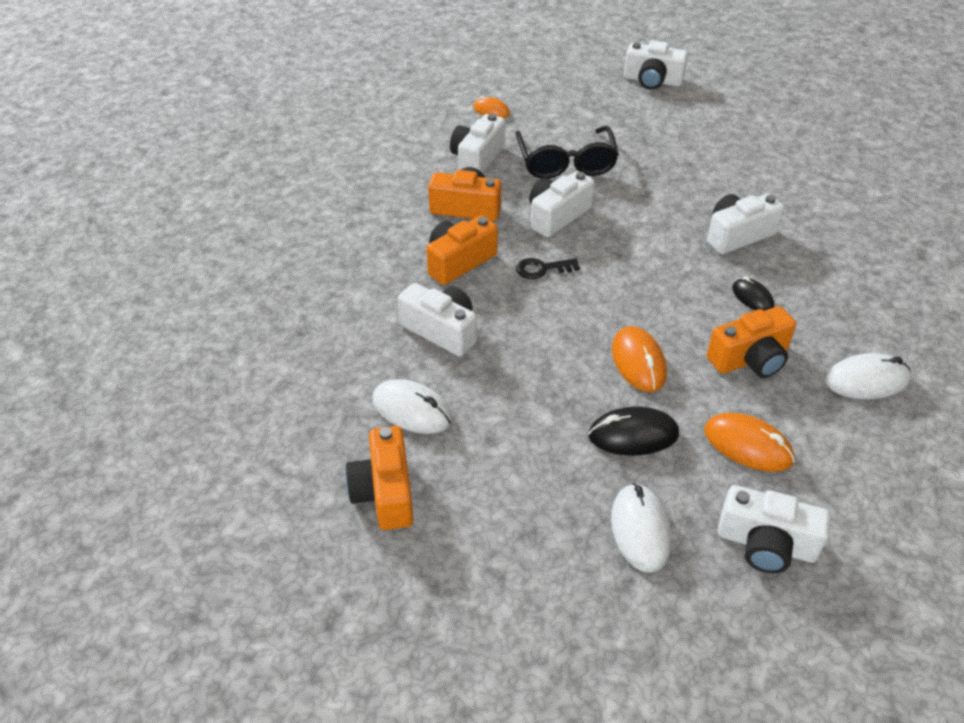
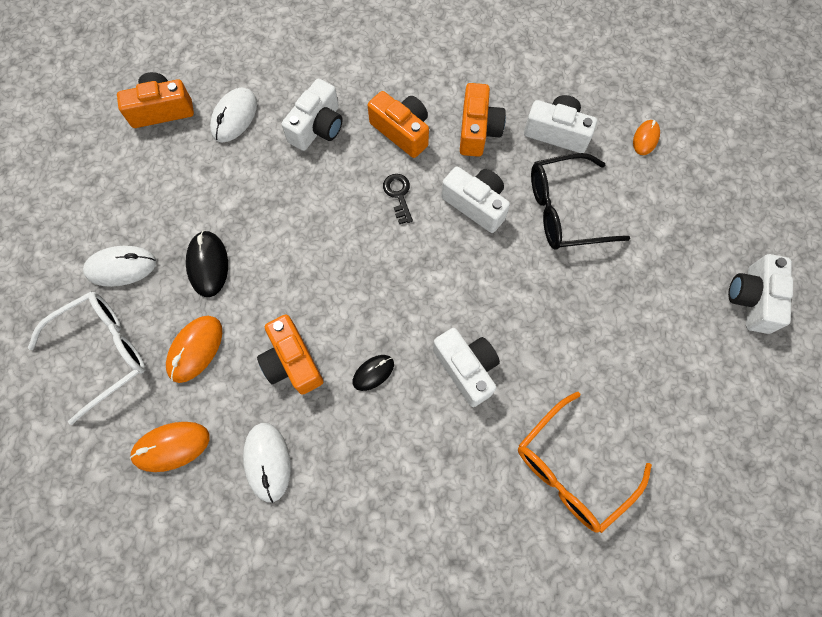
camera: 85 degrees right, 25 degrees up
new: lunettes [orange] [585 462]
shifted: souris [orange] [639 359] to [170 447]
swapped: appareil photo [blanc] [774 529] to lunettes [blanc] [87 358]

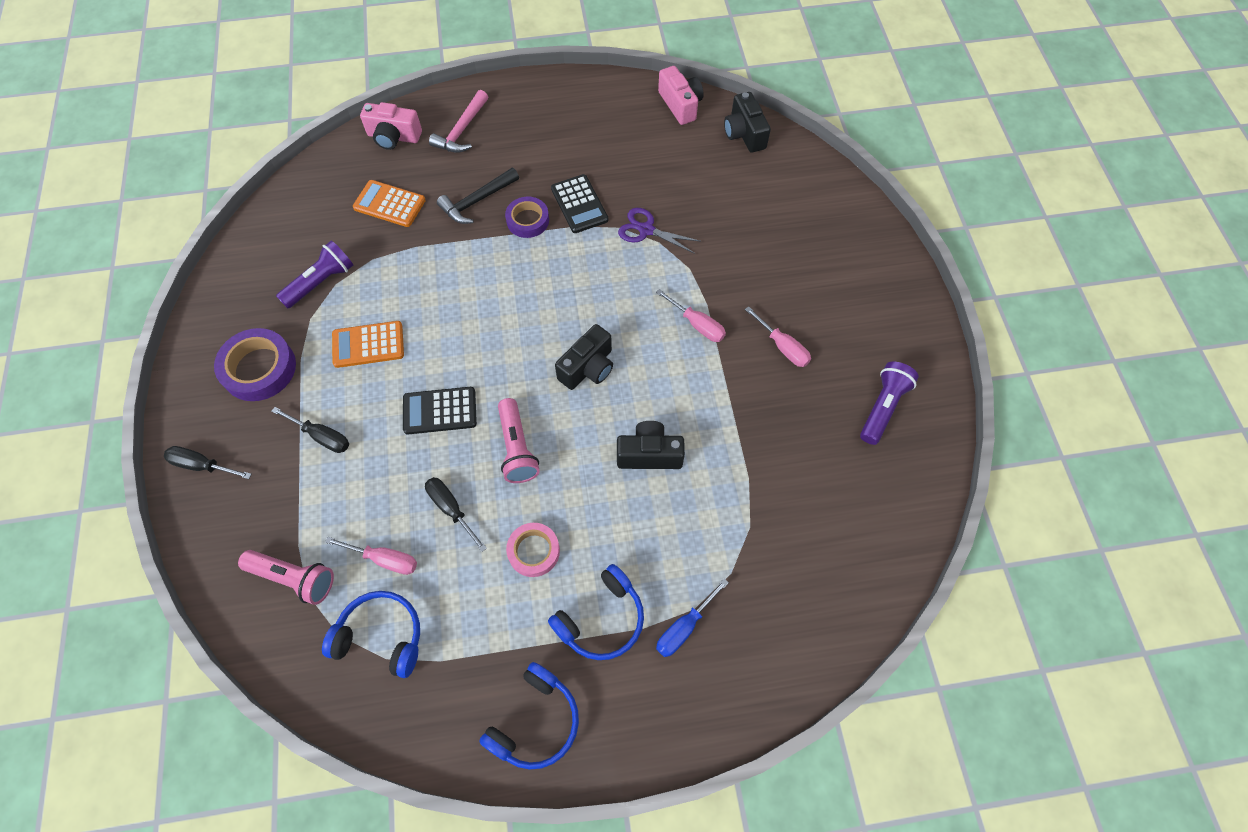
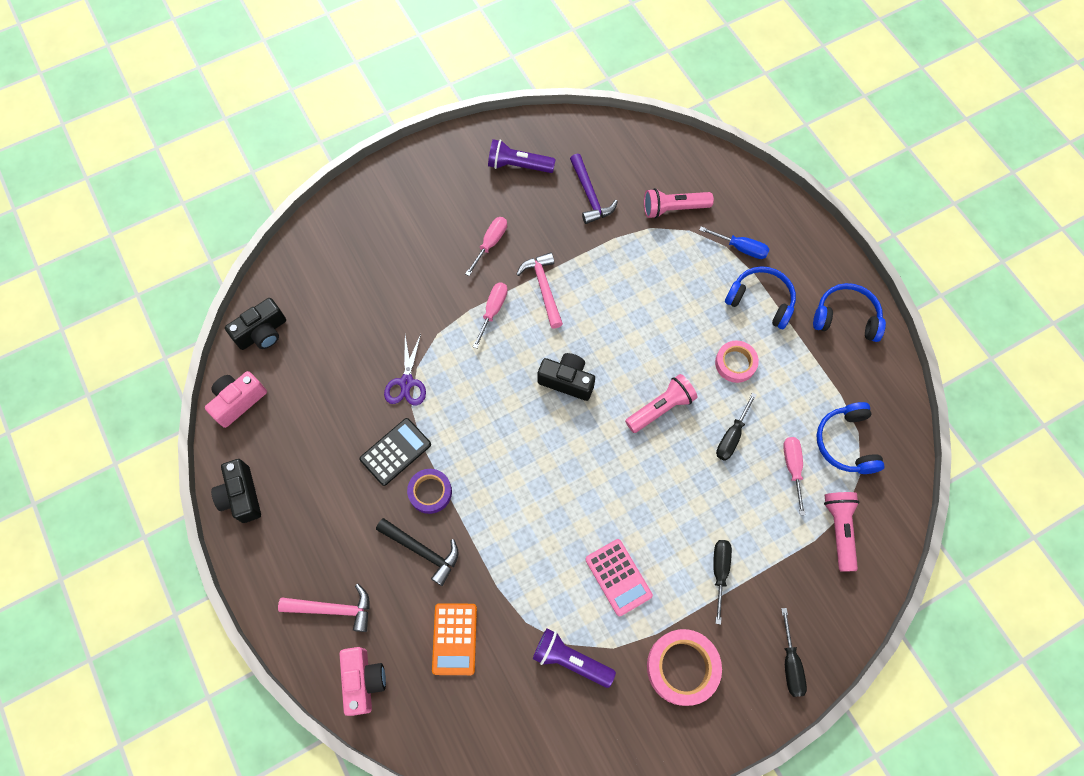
camera: 110 degrees left, 5 degrees up
gone: calculatrice [noir] [440 410]
new: marteau [rose] [540 290]; marteau [violet] [594 189]; lampe de poche [rose] [679 203]
shifted: appareil photo [noir] [651 445] to [236 491]
repainted: ruban adhésif [violet] [255 364] to ruban adhésif [rose] [684 667]; calculatrice [orange] [368 344] to calculatrice [rose] [619 577]

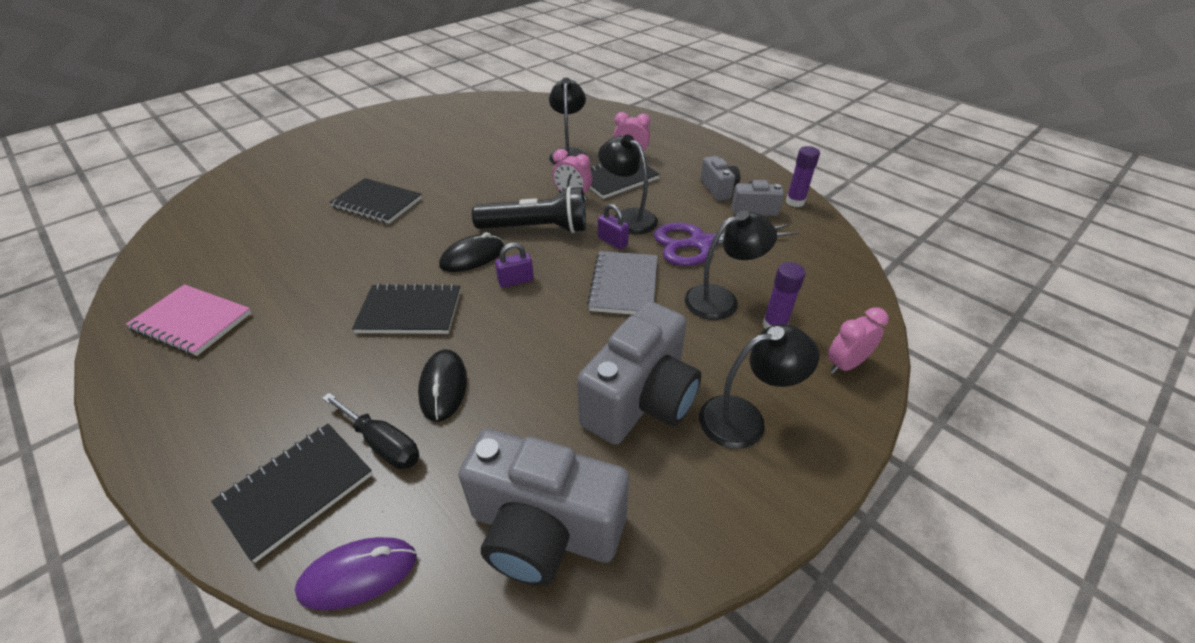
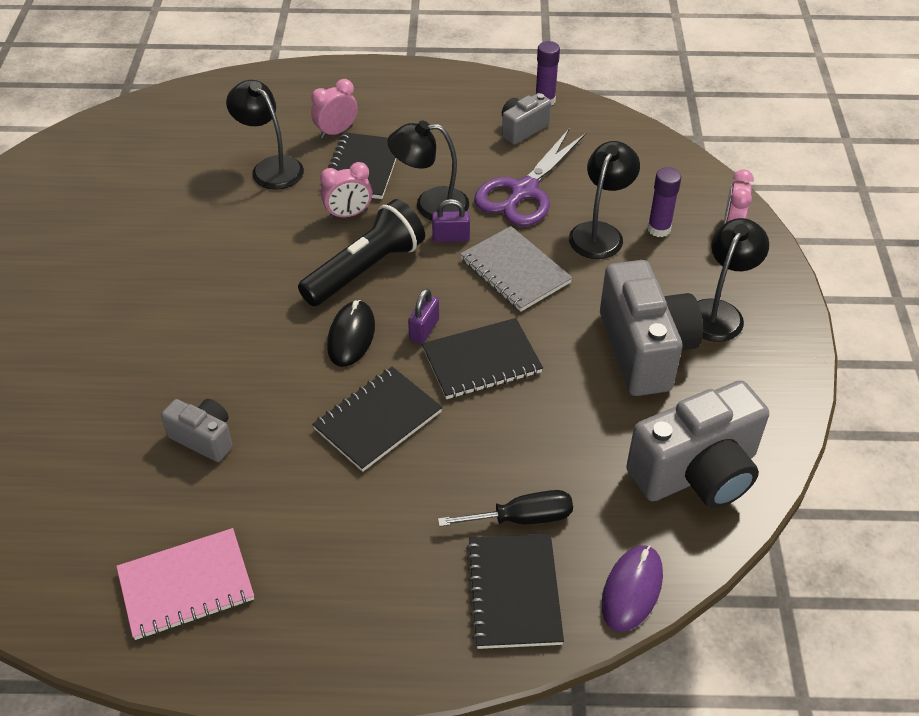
camera: 45 degrees left, 5 degrees up
gone: souris [noir] [442 385]
shifted: carnet [noir] [375 201] to [482 358]; appareil photo [gris] [720 178] to [197 430]

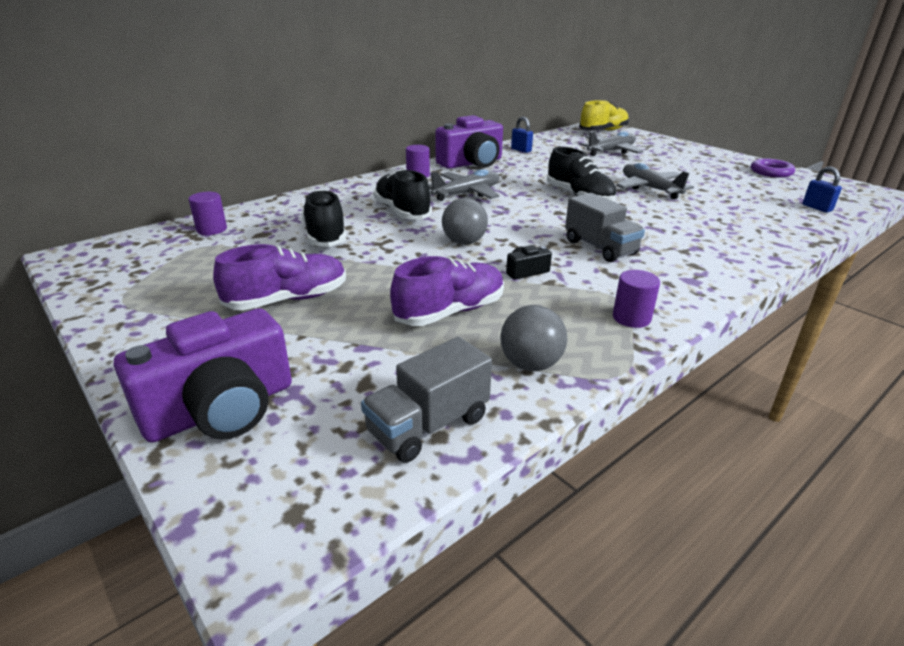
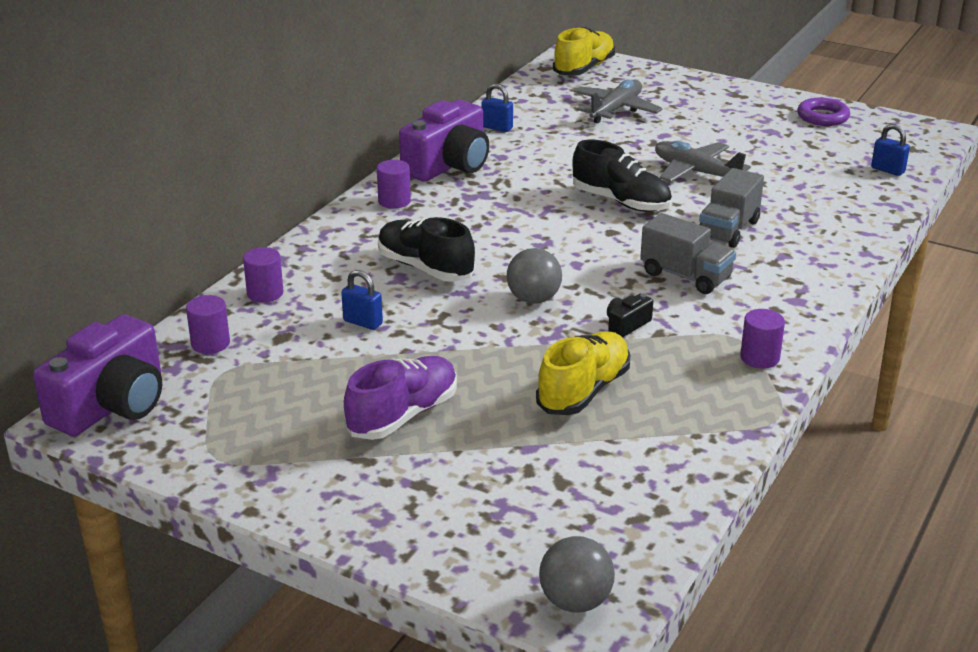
camera: 20 degrees left, 0 degrees up
gone: avion [gris] [463 185]
new: cylindre [violet] [263 274]
shifted: appareil photo [violet] [203 375] to [97 375]; camion [gris] [426 400] to [731 208]; balle [gris] [533 338] to [577 574]
swapped: chaussure [noir] [324 218] to cadenas [bleu] [362 300]
repainted: chaussure [violet] [447 291] to chaussure [jaune] [583 373]

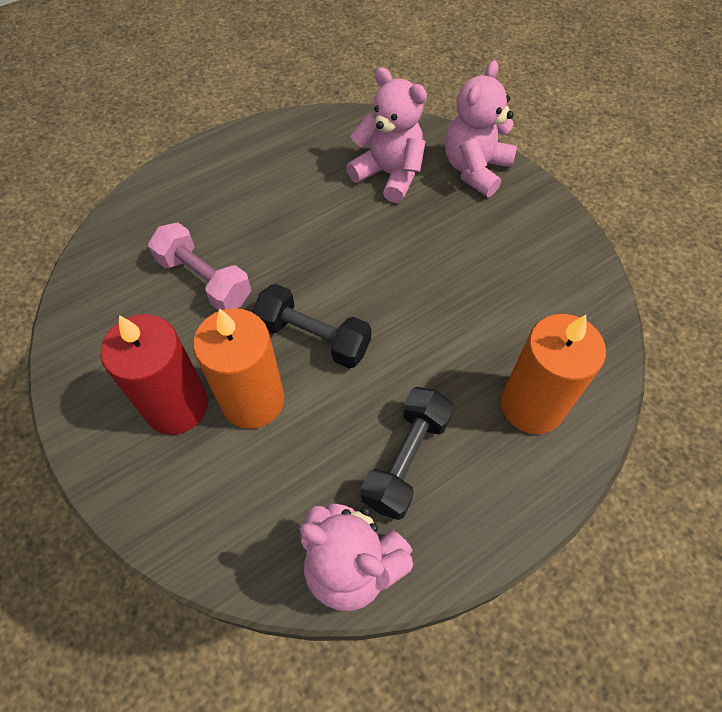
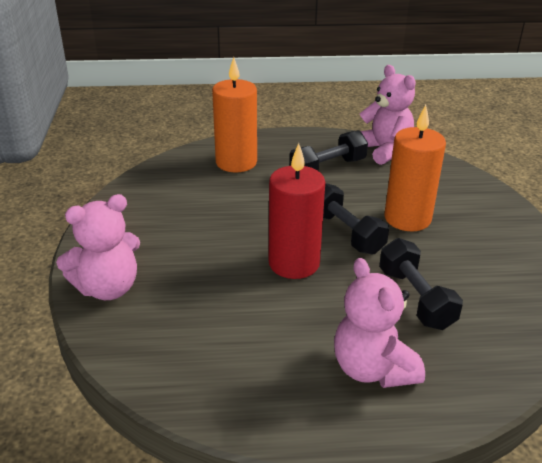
camera: 150 degrees left, 25 degrees down
shifted: bougie [rouge] [154 374] to [297 211]; ours en peluche [rose] [386 135] to [379 323]
repainted: haltère [rose] [199 266] to haltère [noir] [421 284]

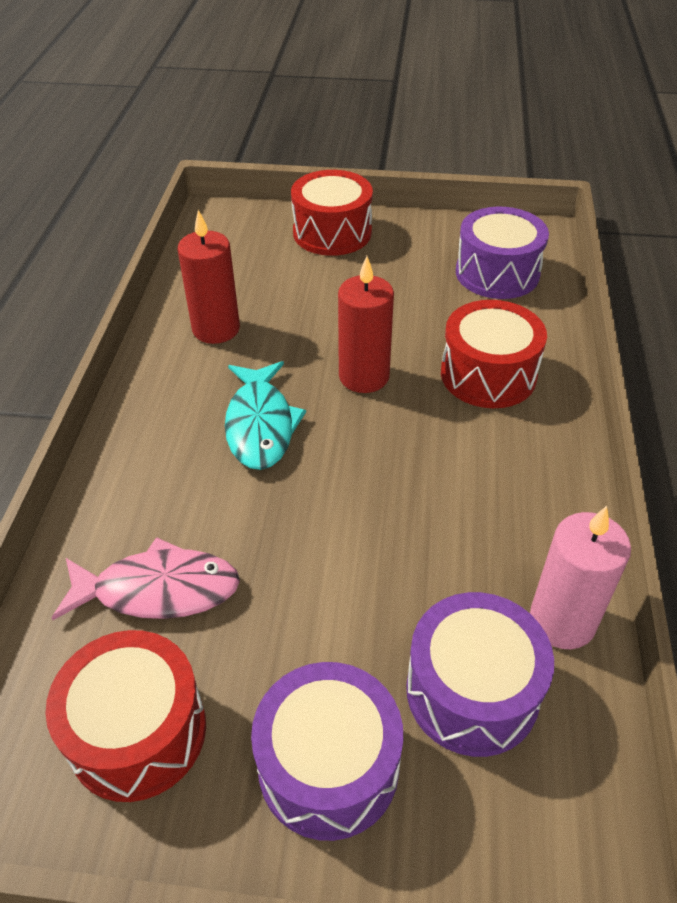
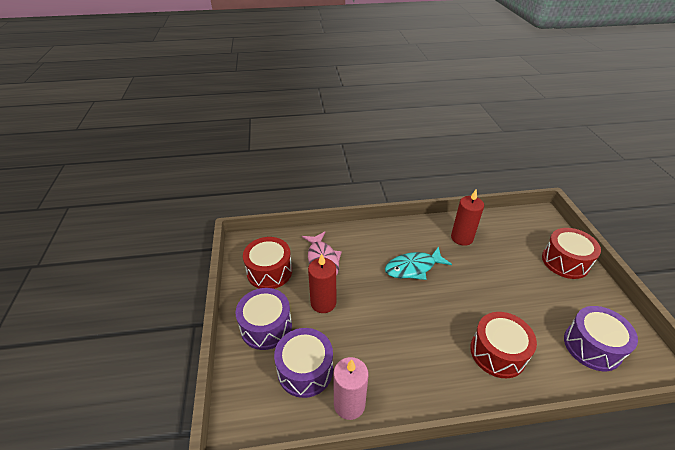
camera: 75 degrees right, 5 degrees down
shifted: bougie [rouge] [366 324] to [322 283]

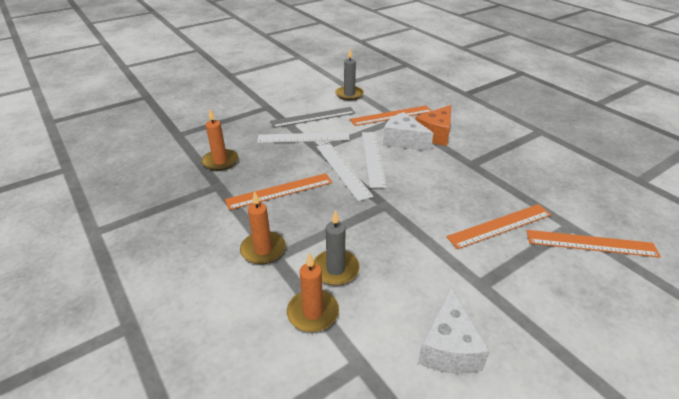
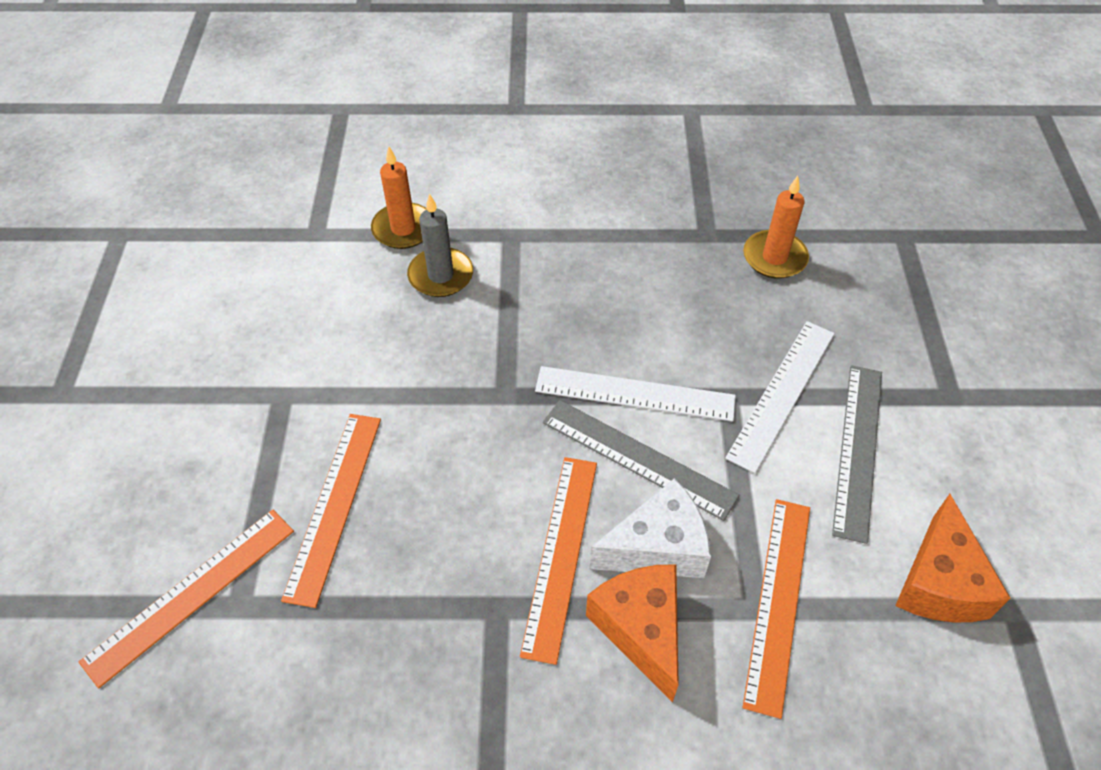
camera: 125 degrees right, 15 degrees up
gone: bougie [orange] [263 228]; fromage [blanc] [454 330]
shifted: règle [orange] [278 191] to [558 561]
swapped: bougie [gris] [349 74] to fromage [orange] [953 558]
repainted: règle [blanc] [374 160] to règle [gris] [641 460]

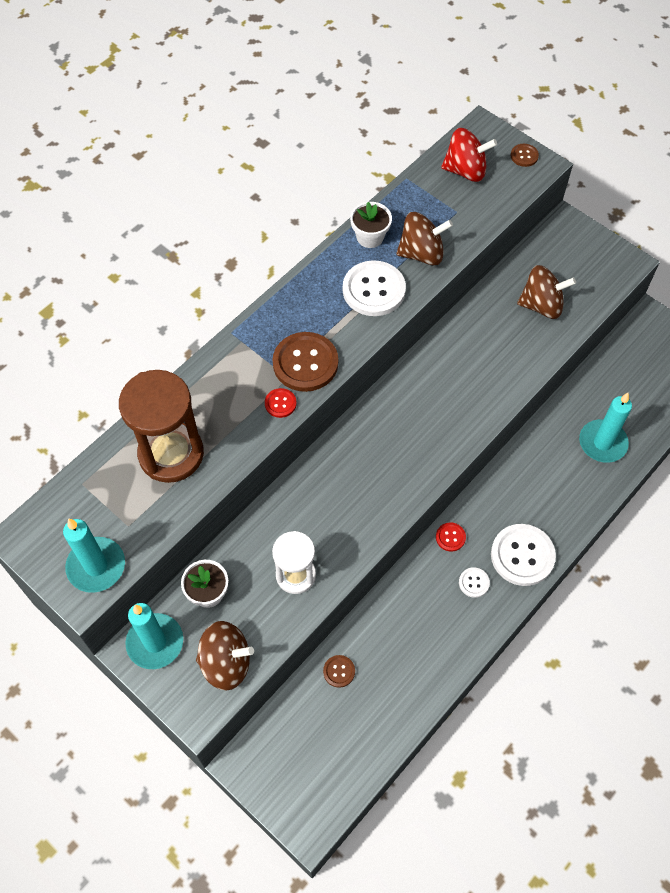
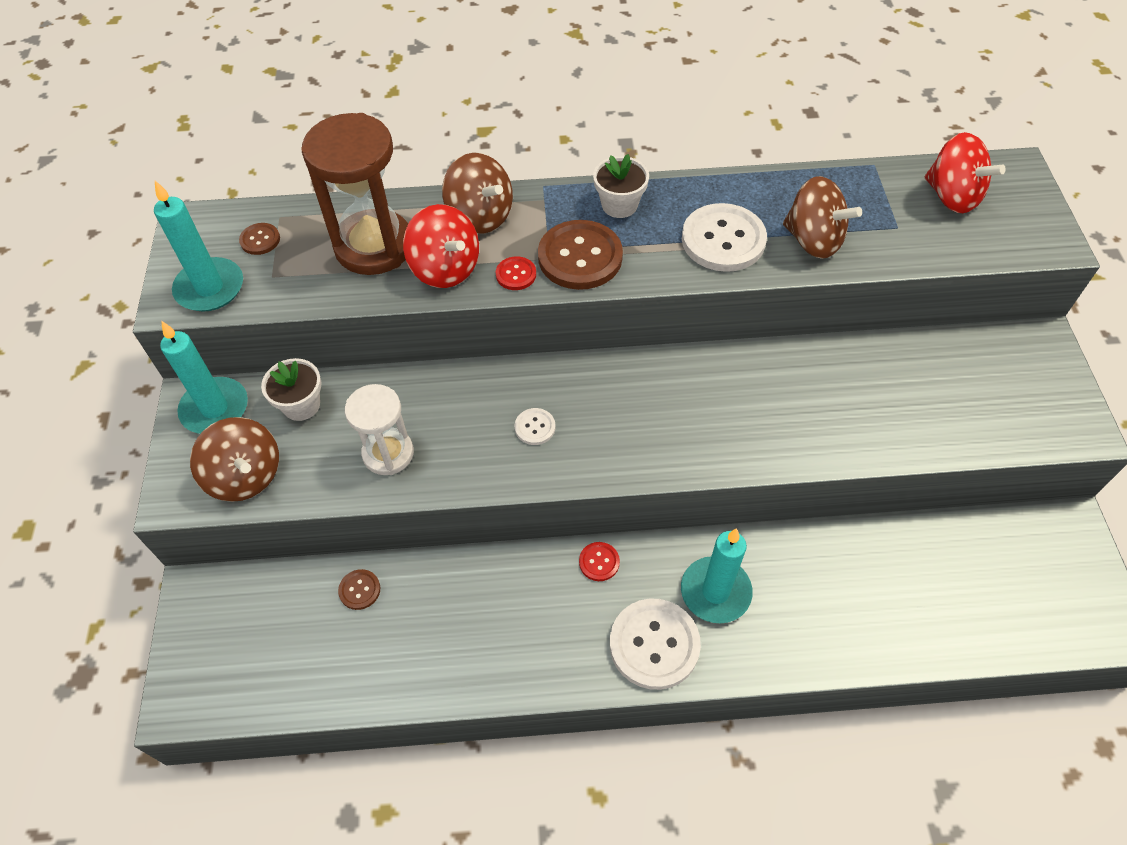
camera: 45 degrees right, 5 degrees down
new: toupie [rouge] [441 246]
shifted: pot de fleurs [blanc] [371 225] to [621 186]; bouton [blanc] [474 582] to [535 426]; bouton [marron] [525 155] to [259 239]; toupie [marron] [546 292] to [477 193]; bougie [turquoise] [605 428] to [717 575]

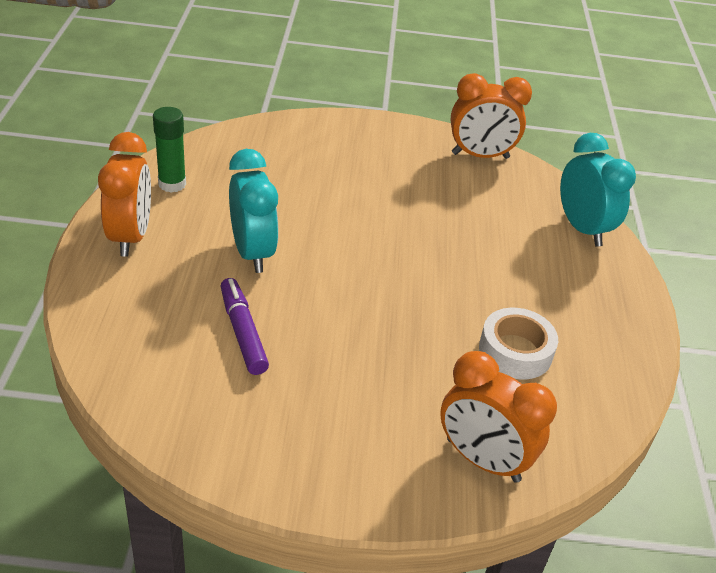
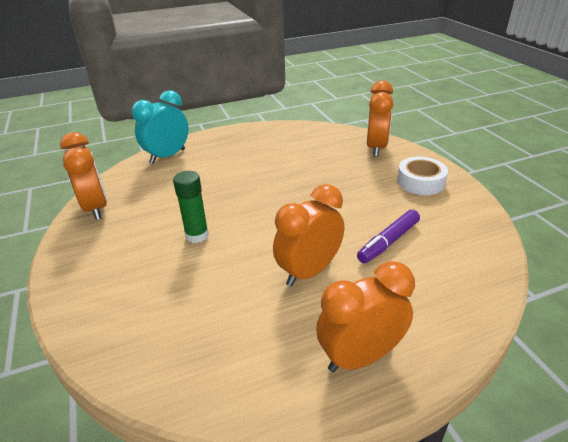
camera: 110 degrees left, 5 degrees down
shifted: bâton de colle [vert] [169 150] to [191 207]; ruban adhésif [blanc] [518 343] to [422 176]
repainted: réveil [turquoise] [254 211] to réveil [orange] [308 235]

